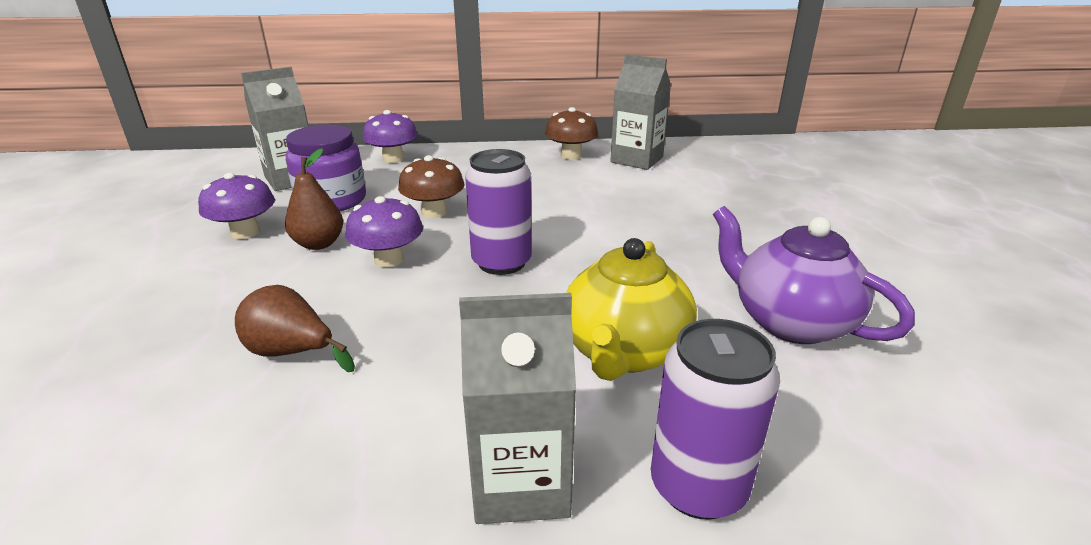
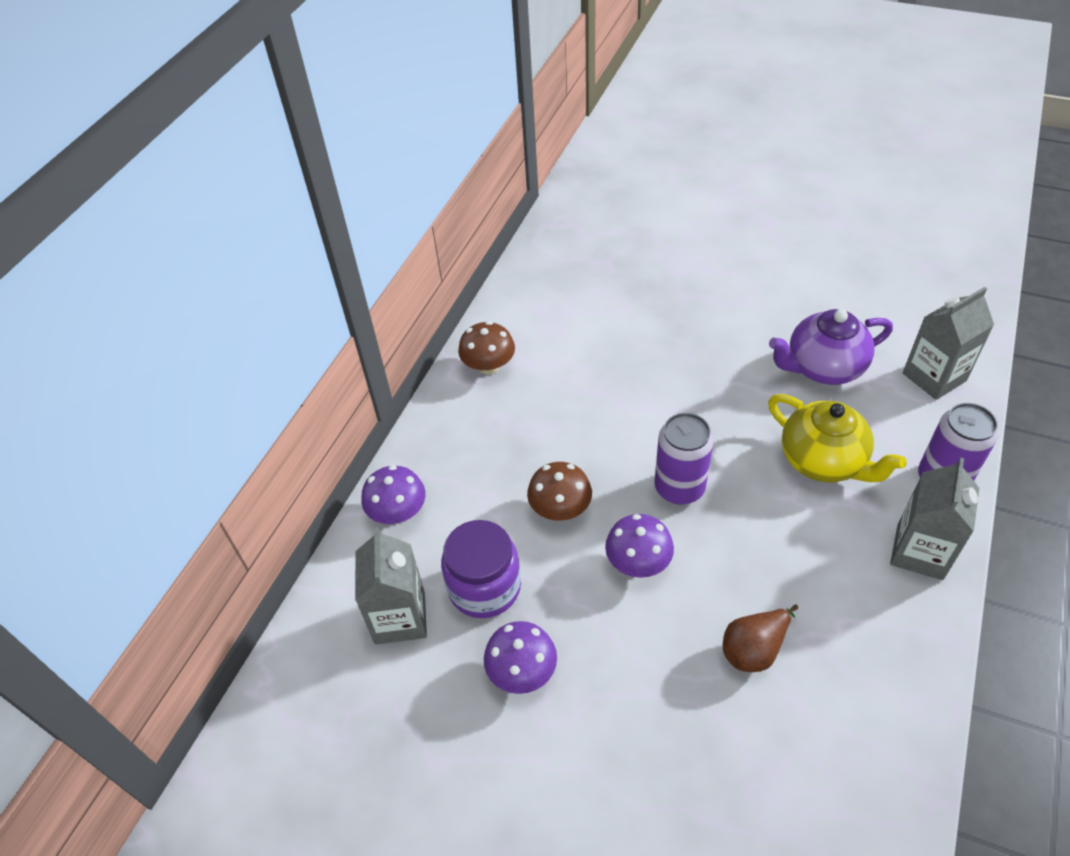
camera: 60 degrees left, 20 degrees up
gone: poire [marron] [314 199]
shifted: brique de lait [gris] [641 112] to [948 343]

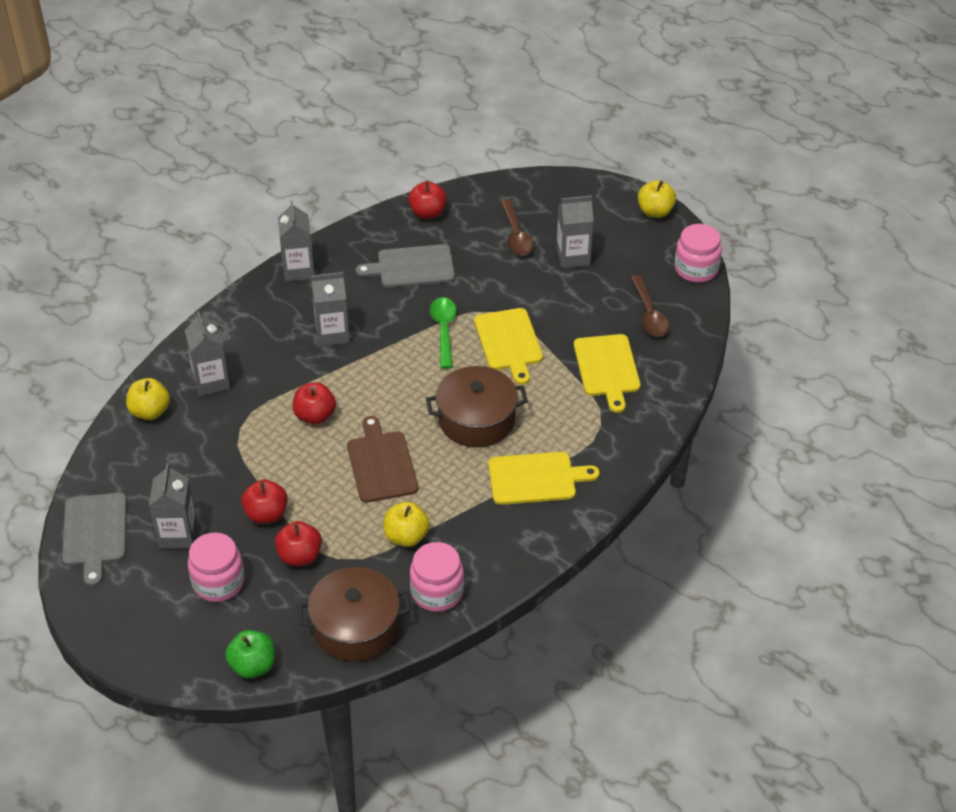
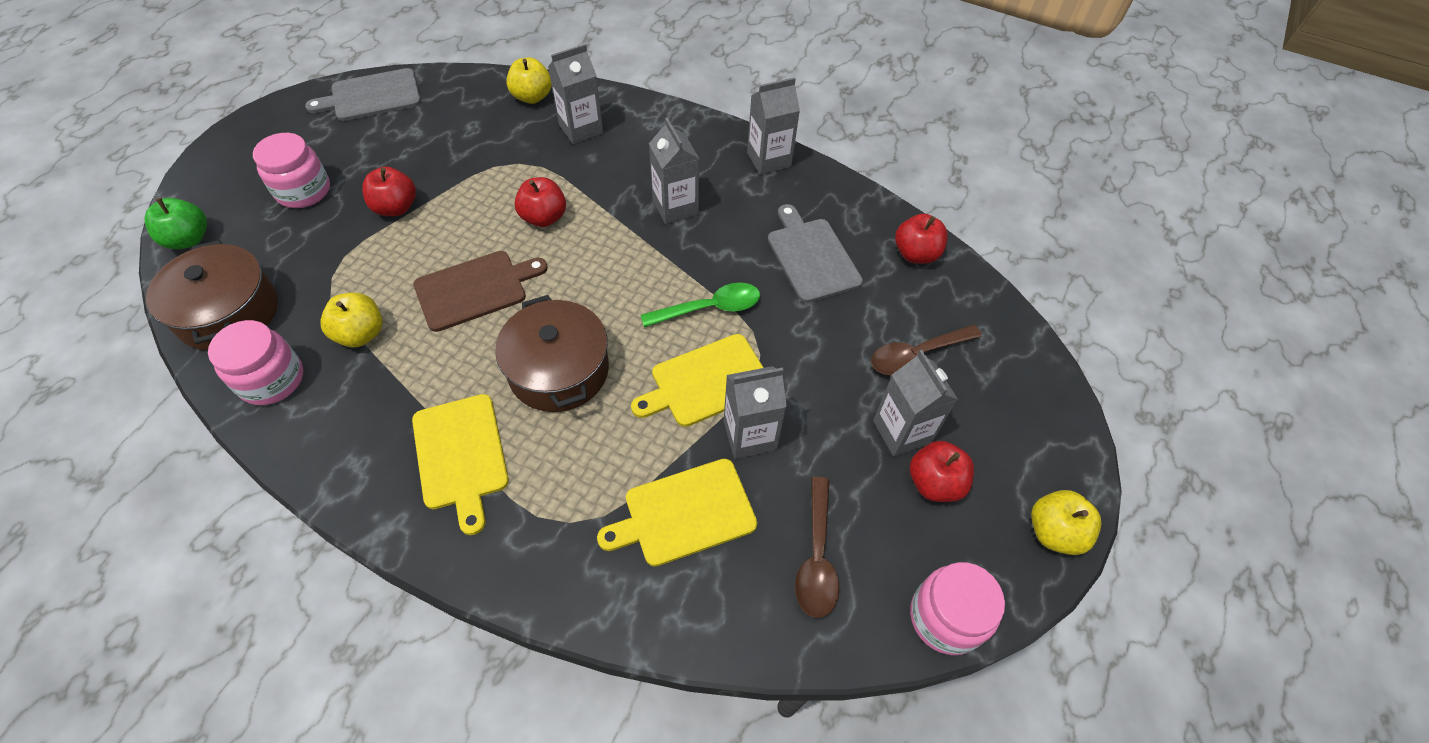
camera: 75 degrees right, 10 degrees up
shifted: brique de lait [gris] [173 506] to [755 412]; pomme [rouge] [298 543] to [942 471]
rotated: cuillère [marron] [649 306] = [817 547] 60 degrees counterclockwise

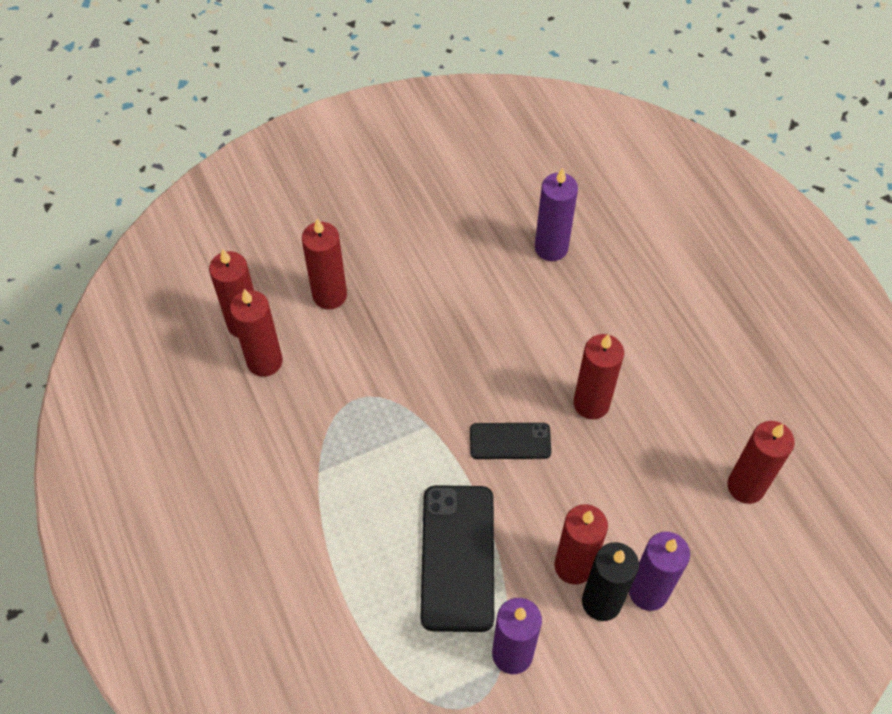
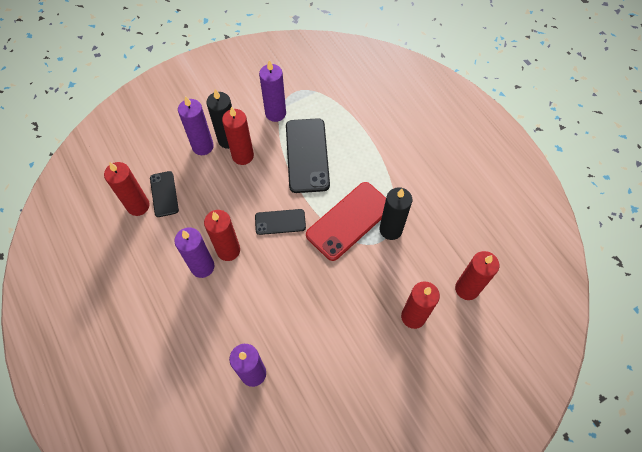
camera: 175 degrees right, 5 degrees up
gone: bougie [rouge] [256 333]
new: téléphone [noir] [164 194]; bougie [violet] [194 252]; téléphone [rouge] [346 221]; bougie [noir] [395 213]

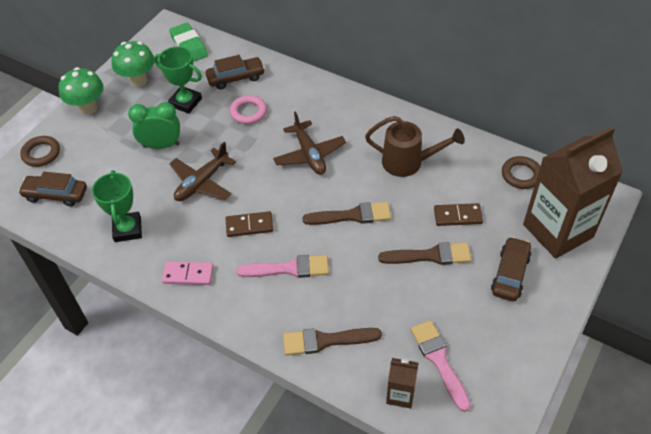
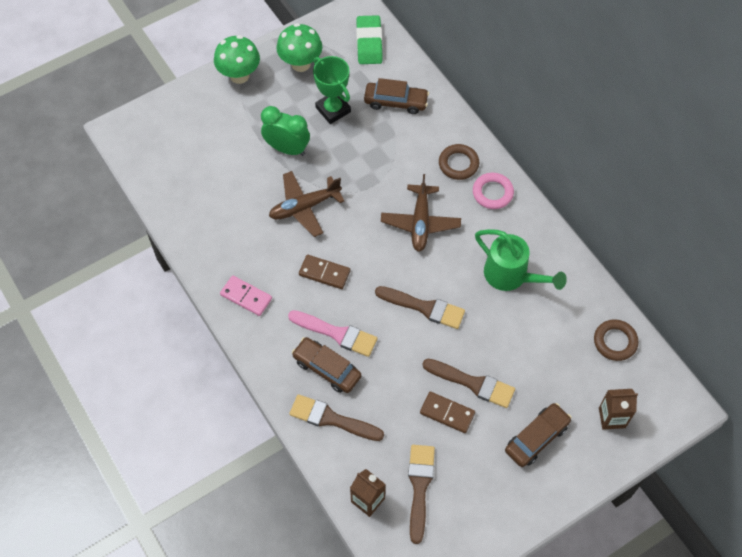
camera: 25 degrees right, 10 degrees up
gone: trophée [vert] [117 206]
shifted: voiture [marron] [52 189] to [326 365]; anneau [marron] [40 151] to [459 162]; anneau [rose] [248 109] to [493 191]; domino [marron] [458 214] to [447 412]
repainted: arrosoir [marron] [415 146] to arrosoir [vert] [521 260]; pinceau [rose] [441 366] to pinceau [marron] [421 494]
scaled: brique de lait [marron] [573 192] = [618 409] x0.44

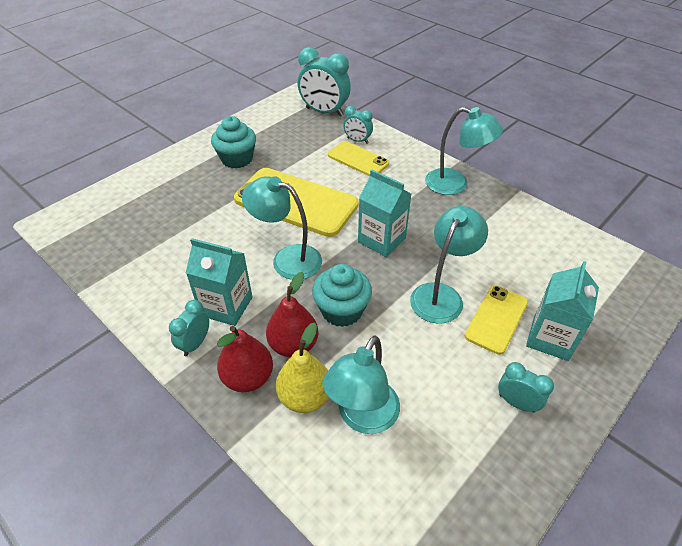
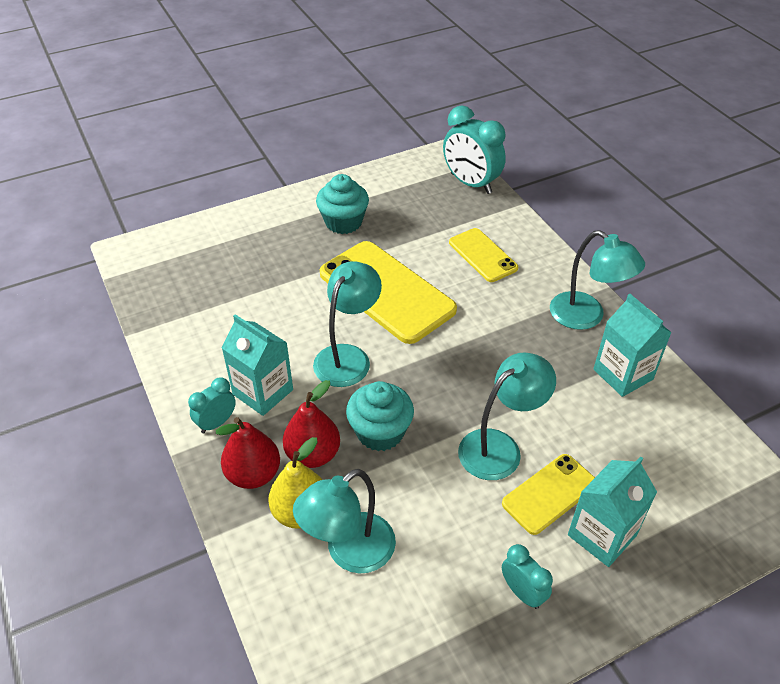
camera: 20 degrees right, 0 degrees up
gone: réveil [turquoise] [358 125]
shifted: brique de lait [turquoise] [384 213] to [633 345]
rotated: lampe [turquoise] [282 228] = [347 324] 75 degrees clockwise

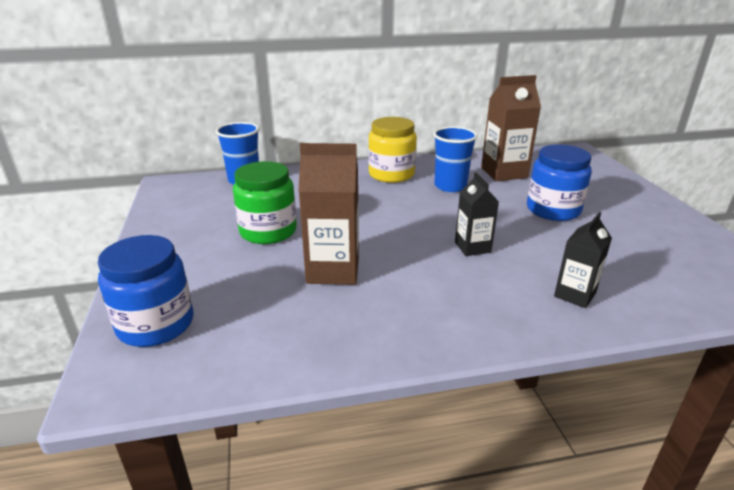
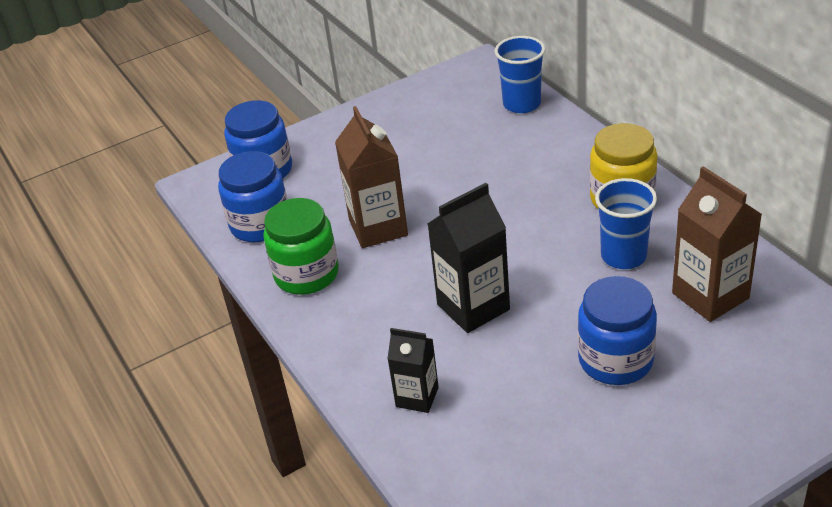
camera: 75 degrees right, 10 degrees up
new: bocal [bleu] [253 196]
shifted: bocal [vert] [265 202] to [301 246]
scaled: brique de lait [noir] [477 214] = [469 258] x1.64

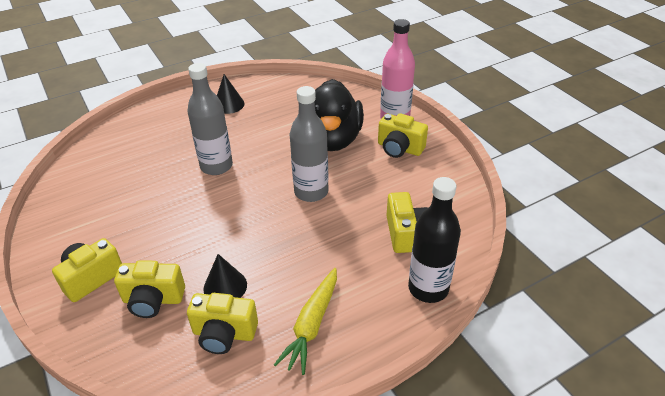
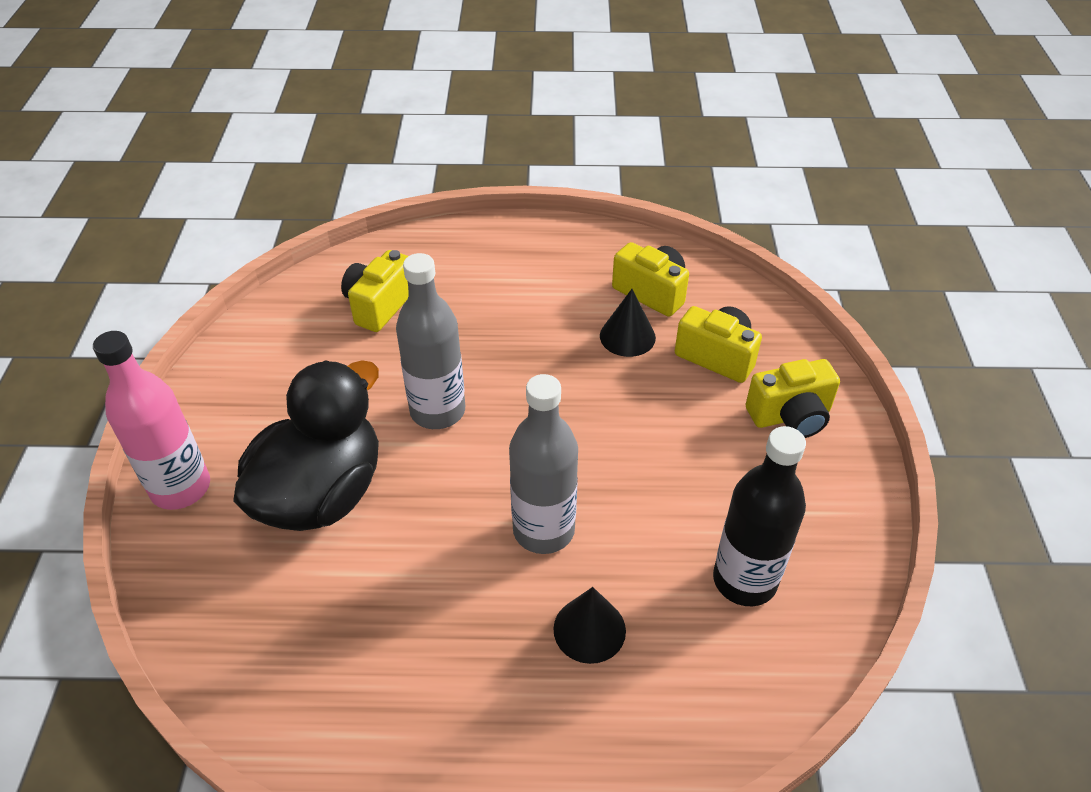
camera: 150 degrees left, 5 degrees up
gone: carotte [jaune] [305 321]; appareil photo [jaune] [403 135]
shifted: cône [noir] [231 94] to [589 625]; bouteille [noir] [434 240] to [759 516]

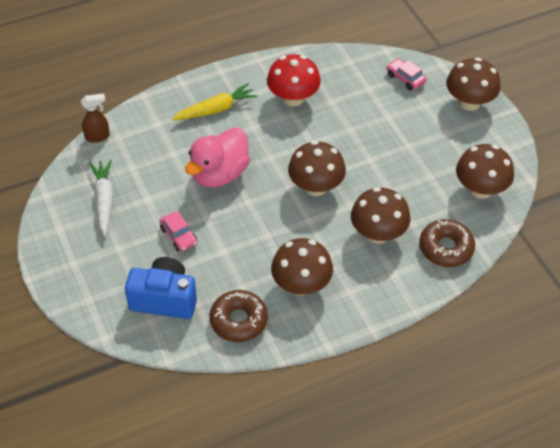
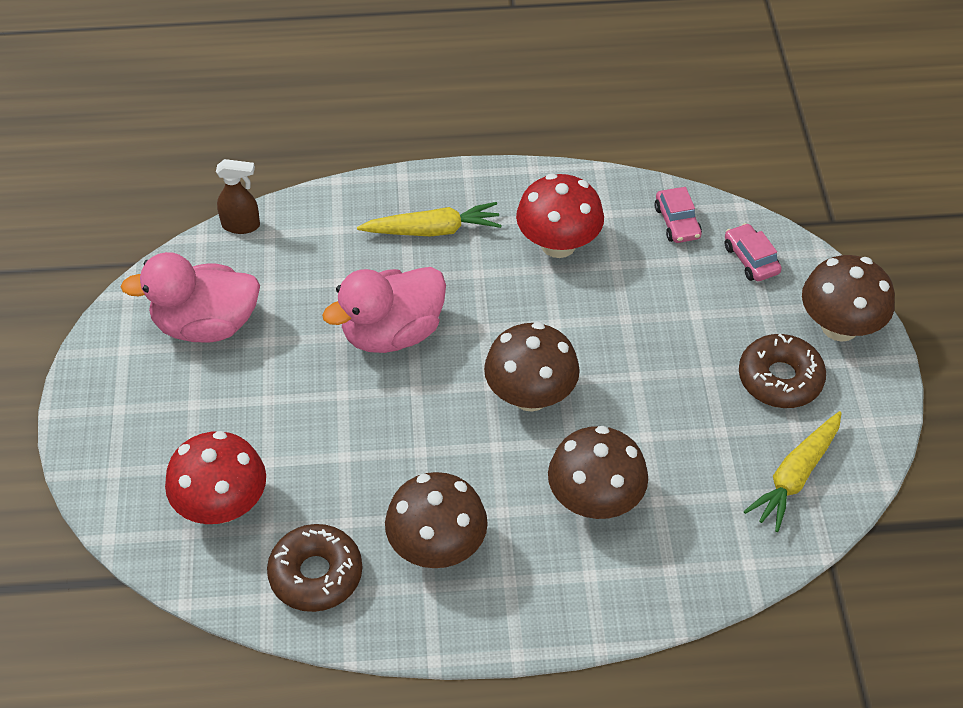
camera: 20 degrees right, 0 degrees up
shifted: voiture [rose] [178 232] to [678 215]; beignet [marron] [447 243] to [782 370]
swapped: carotte [blanc] [101 198] to canard [rose] [190 297]; appareil photo [bleu] [161 288] to champignon [rouge] [215 477]; champignon [marron] [485 171] to carotte [jaune] [793 471]

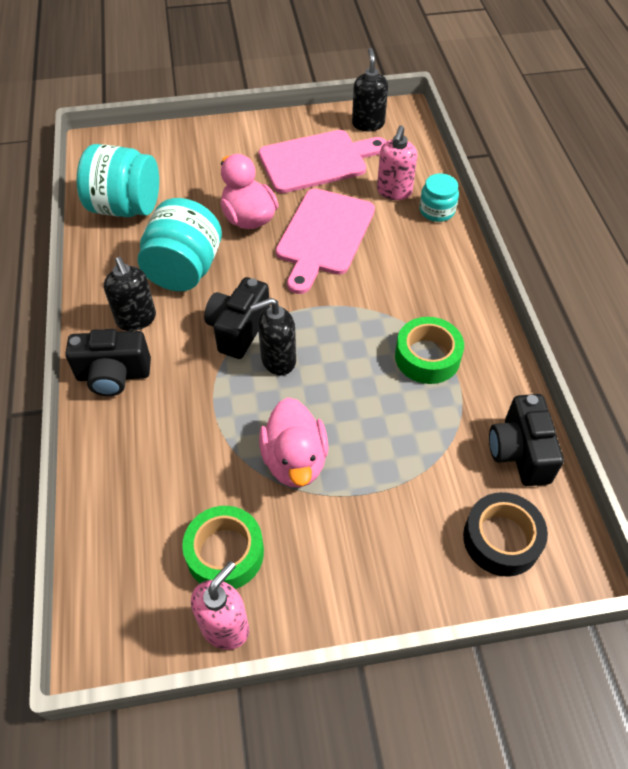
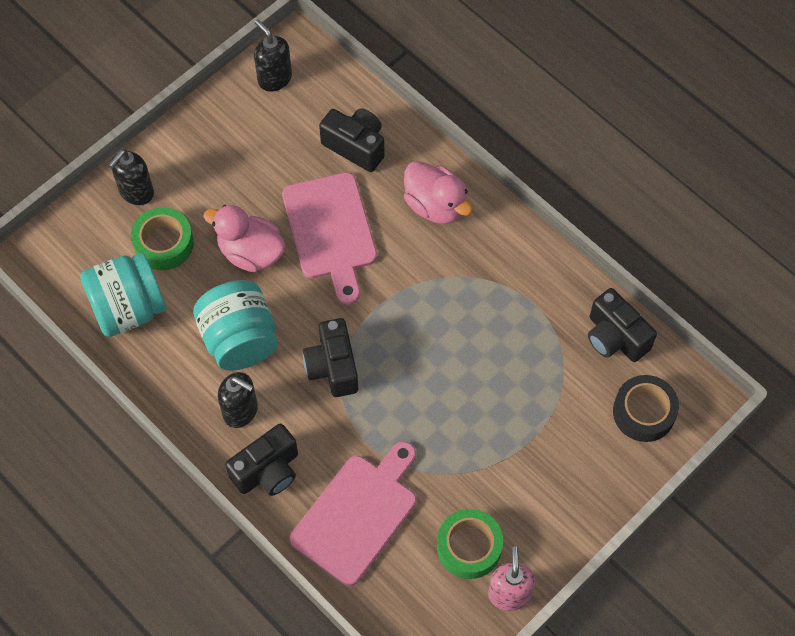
camera: 35 degrees left, 10 degrees up
gone: bocal [turquoise] [439 197]
shifted: distributeur de savon [noir] [273 337] to [131 177]; planche à découper [rose] [323 161] to [353 513]; canard [rose] [293 443] to [438 192]; ruban adhésif [vert] [429 350] to [162 238]
swapped: distributeur de savon [rose] [397 162] to appareil photo [noir] [352 140]

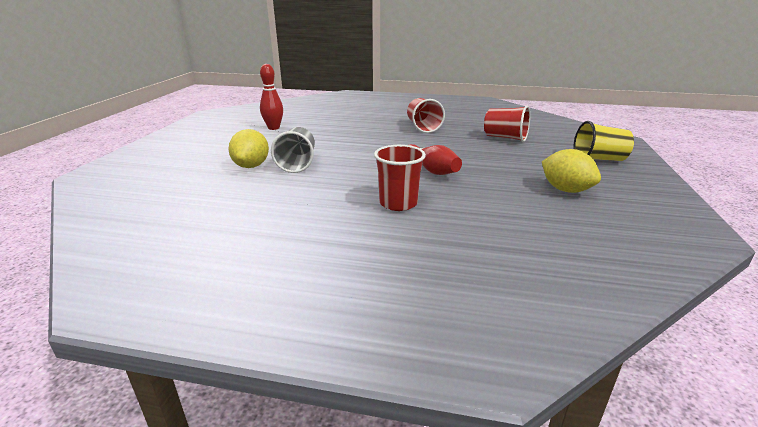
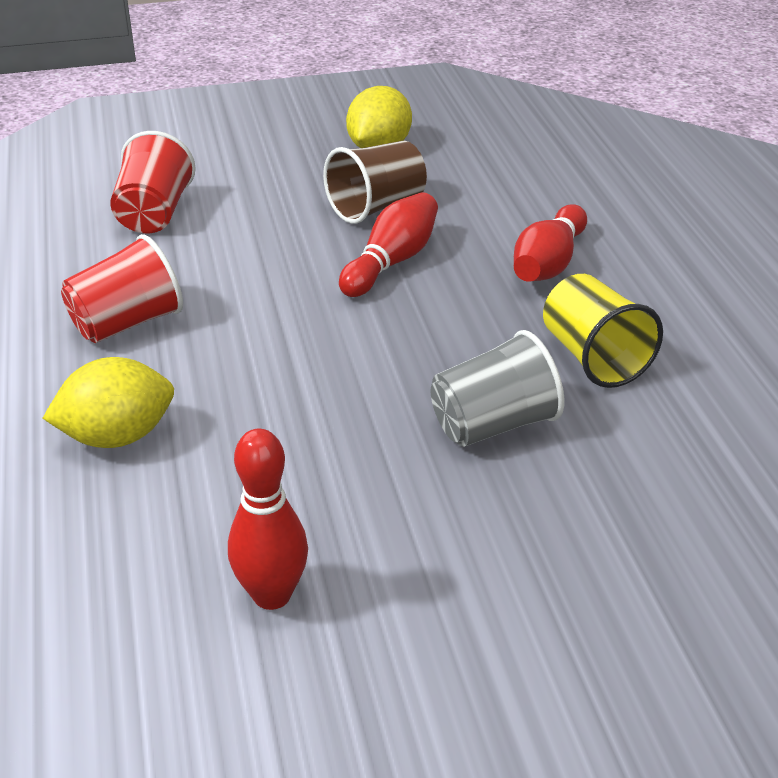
camera: 115 degrees left, 10 degrees up
new: gobelet [marron] [375 182]
shifted: citron [jaune] [248 148] to [108 402]; gobelet [jaune] [603 141] to [603 331]
swapped: gobelet [rouge] [400 178] to quille [rouge] [550 243]

